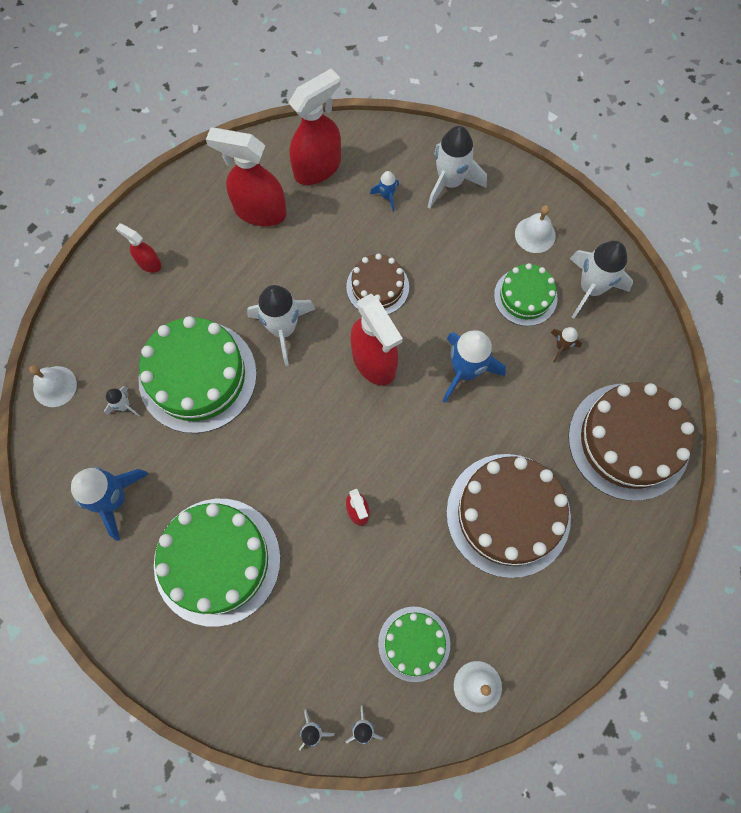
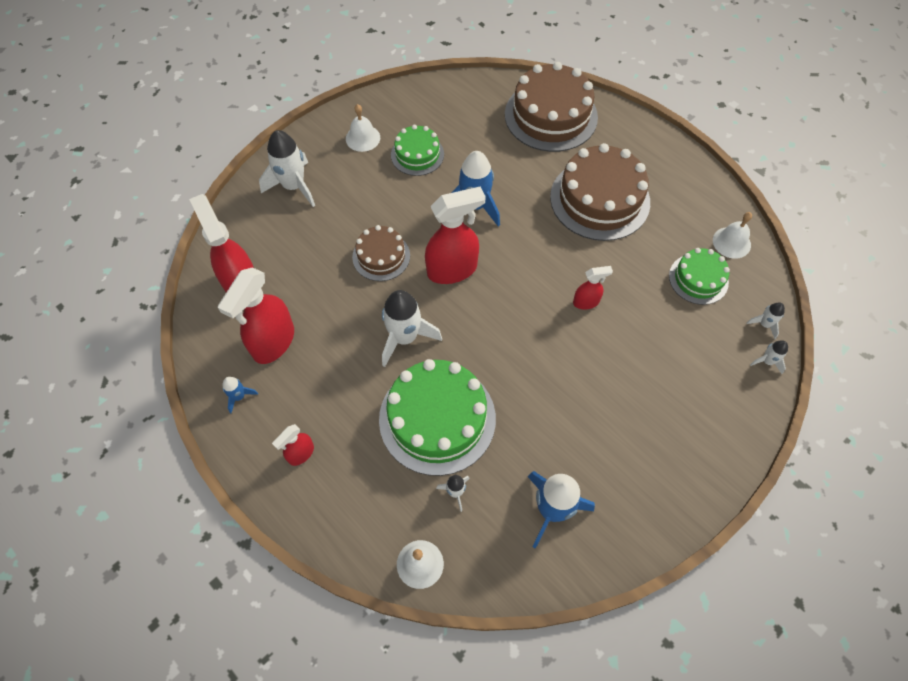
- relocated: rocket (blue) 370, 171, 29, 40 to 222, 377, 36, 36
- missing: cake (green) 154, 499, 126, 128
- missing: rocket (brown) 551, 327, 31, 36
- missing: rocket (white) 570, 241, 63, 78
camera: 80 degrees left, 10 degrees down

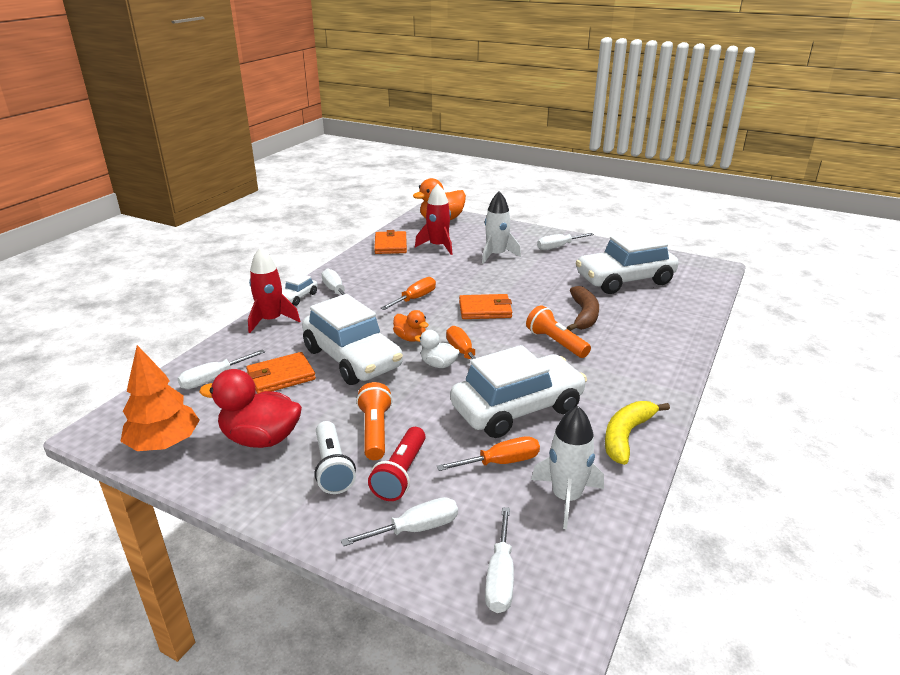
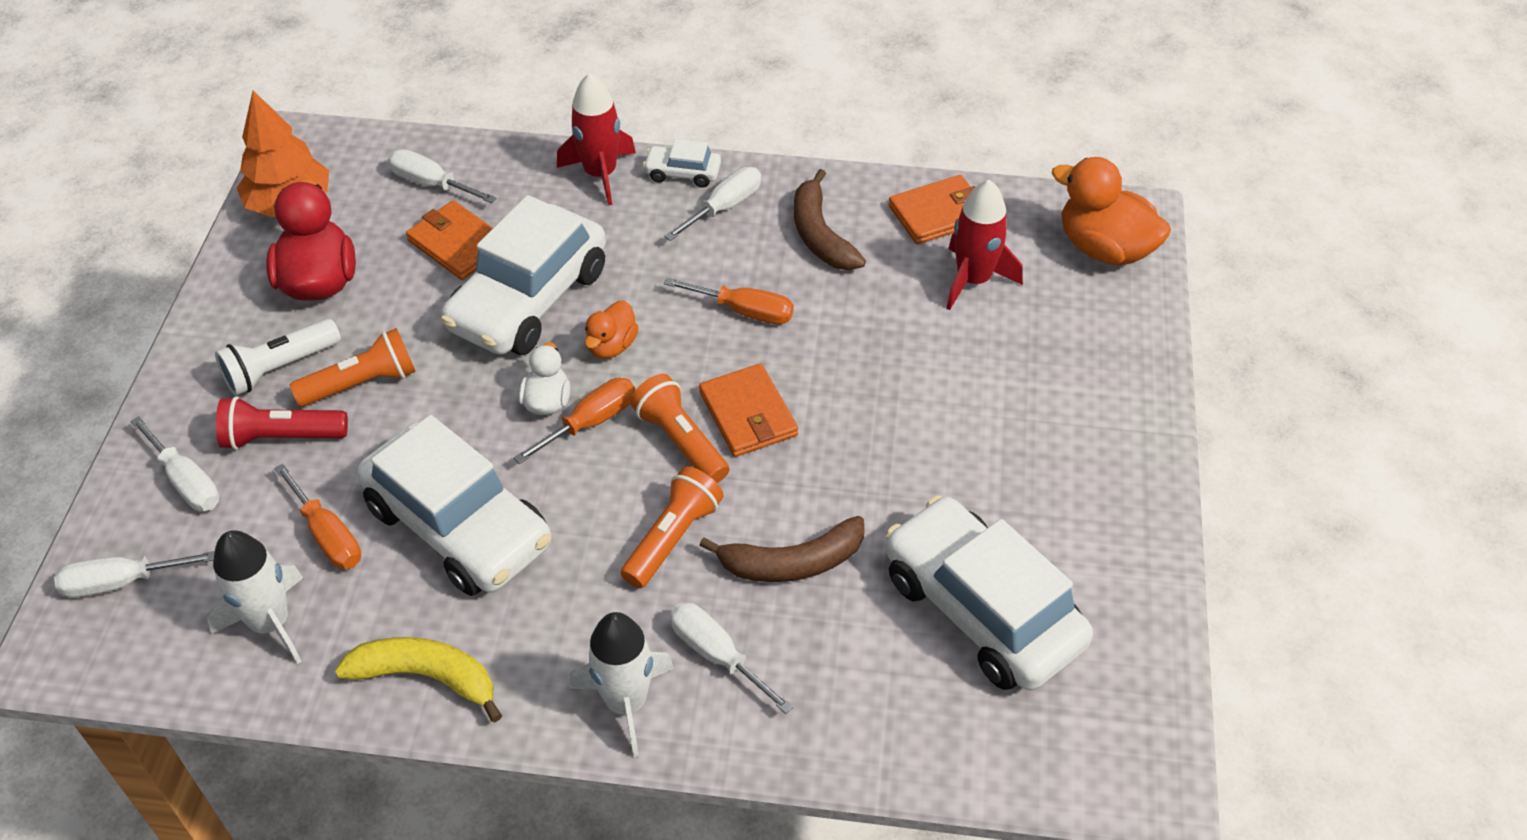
- relocated: rocket (white) 482, 191, 39, 73 to 569, 612, 105, 145
- appeared: flashlight (orange) 630, 374, 99, 109
- relocated: screwdriver (white) 537, 233, 57, 17 to 670, 602, 123, 112
- appeared: banana (brown) 794, 169, 72, 101
camera: 70 degrees right, 20 degrees up

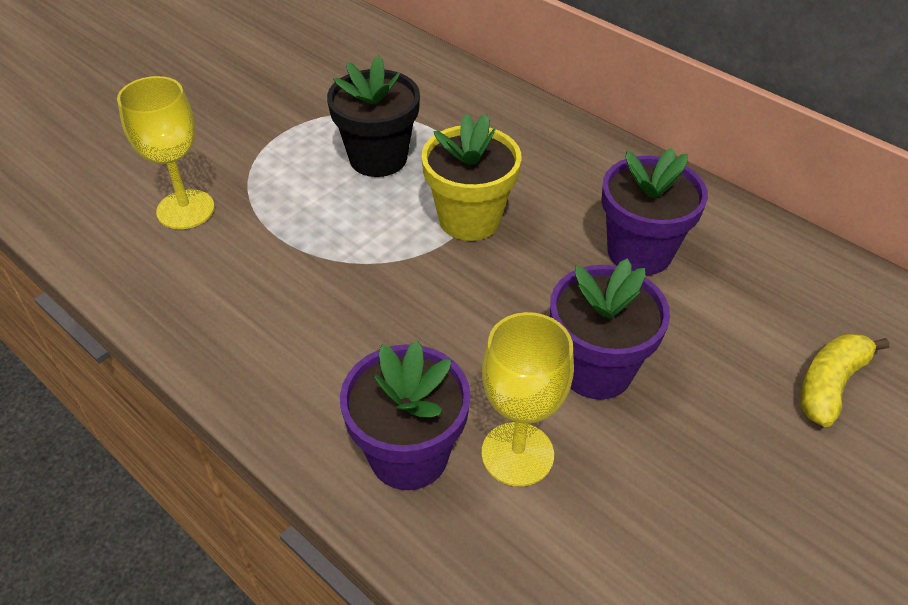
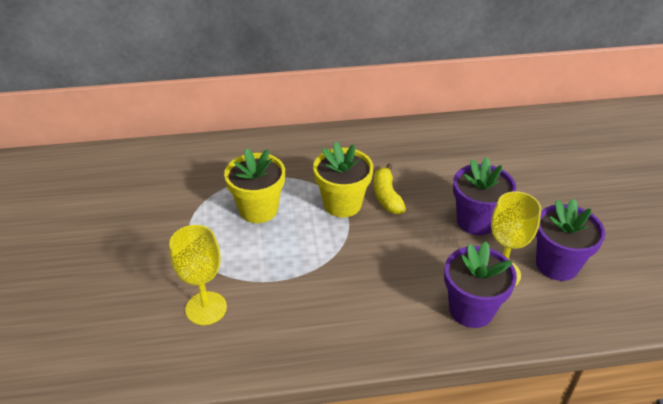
- colour: flower pot (black) 327, 55, 93, 122 to flower pot (yellow) 224, 148, 61, 75
- relocated: banana (yellow) 800, 333, 89, 94 to 374, 164, 32, 50
- relocated: flower pot (purple) 601, 148, 107, 127 to 536, 198, 69, 83
camera: 50 degrees left, 5 degrees down

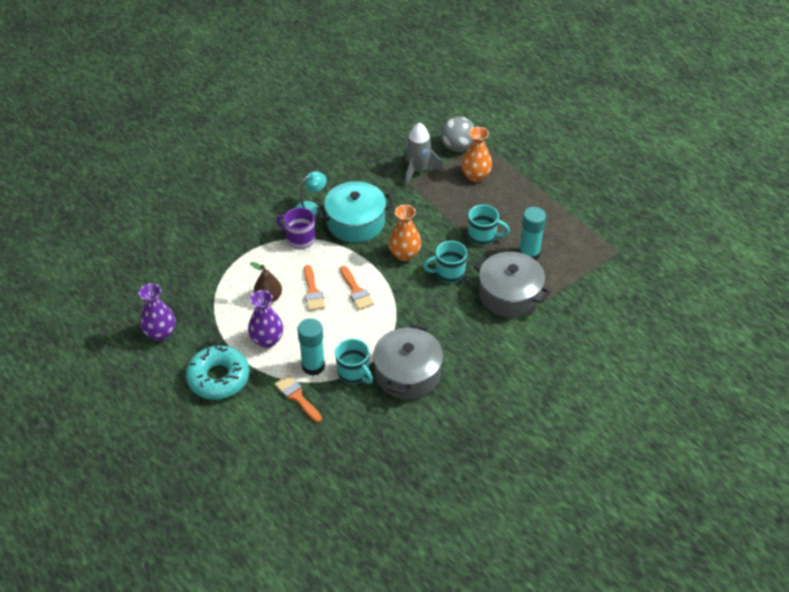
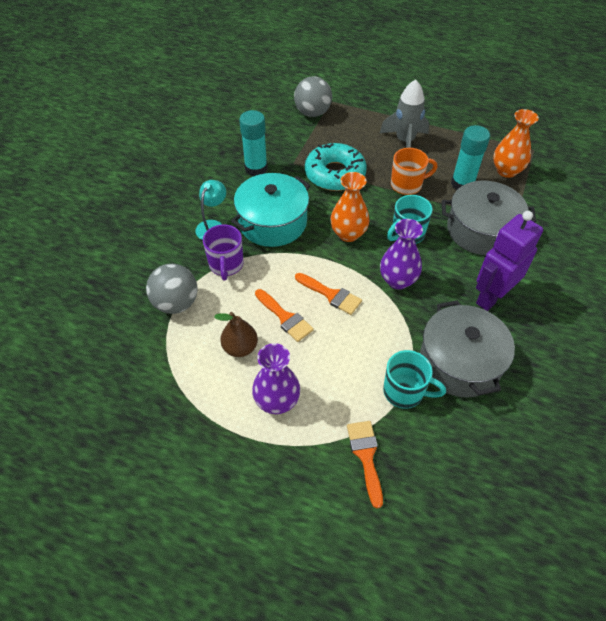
- appeared: ball (grey) 146, 264, 52, 50
- spun: mug (purple) 276, 207, 39, 42 = 203, 224, 41, 56 90 degrees counterclockwise
- relocated: glue stick (turquoise) 297, 318, 28, 58 to 239, 110, 29, 66
- relocated: donut (turquoise) 186, 344, 64, 56 to 305, 143, 62, 48
- spun: brush (orange) 275, 375, 47, 47 = 347, 421, 36, 88 60 degrees clockwise
- relocated: rocket (grey) 405, 122, 39, 65 to 380, 79, 49, 69
- relocated: vase (purple) 139, 283, 37, 58 to 380, 219, 43, 70
- colour: mug (turquoise) 468, 205, 42, 41 to mug (orange) 391, 148, 46, 47
- appeared: robot (purple) 476, 211, 67, 100
- relocated: vase (orange) 461, 127, 31, 55 to 493, 109, 46, 69
camera: 30 degrees left, 5 degrees up

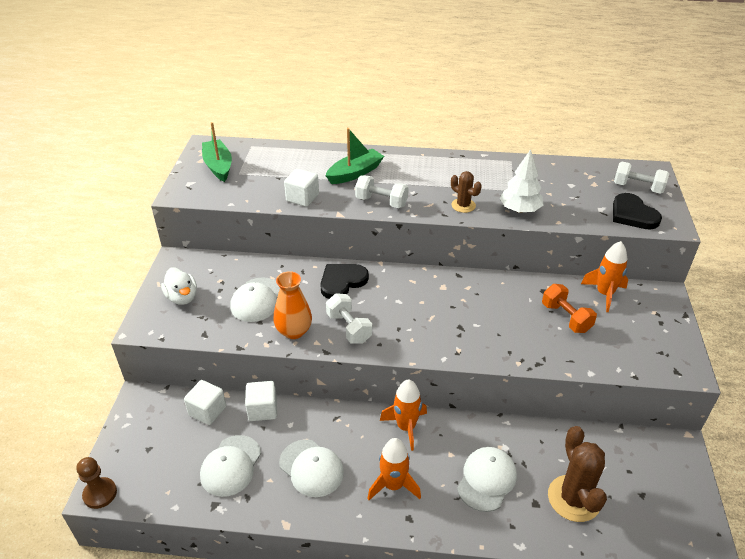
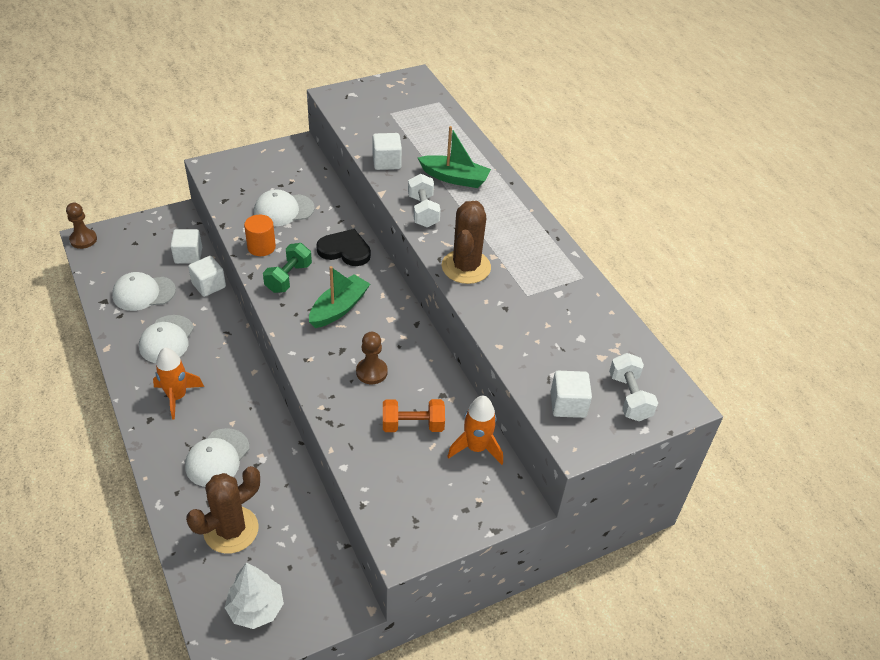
- spun: cap (white) 457, 447, 60, 65 = 185, 428, 64, 59 120 degrees clockwise
- relocated: tree (white) 500, 149, 43, 64 to 225, 563, 59, 66
- exchanged: vase (orange) 274, 271, 38, 68 to cylinder (orange) 244, 215, 32, 41
- colour: dumbbell (white) 326, 293, 46, 51 to dumbbell (green) 263, 243, 49, 50
- relocated: boat (green) 202, 122, 30, 60 to 309, 266, 61, 62
- appeared: pawn (brown) 356, 332, 32, 52
- spun: dumbbell (orange) 542, 284, 55, 49 = 383, 399, 62, 33 60 degrees clockwise
- size: cactus (brown) 451, 171, 31, 42 = 442, 201, 49, 83 x1.78
- exchanged: heart (black) 613, 193, 49, 36 to cube (white) 551, 371, 41, 47
- missing: duck (white) 161, 268, 36, 37
- missing: rocket (orange) 380, 379, 47, 72
camera: 55 degrees right, 5 degrees up

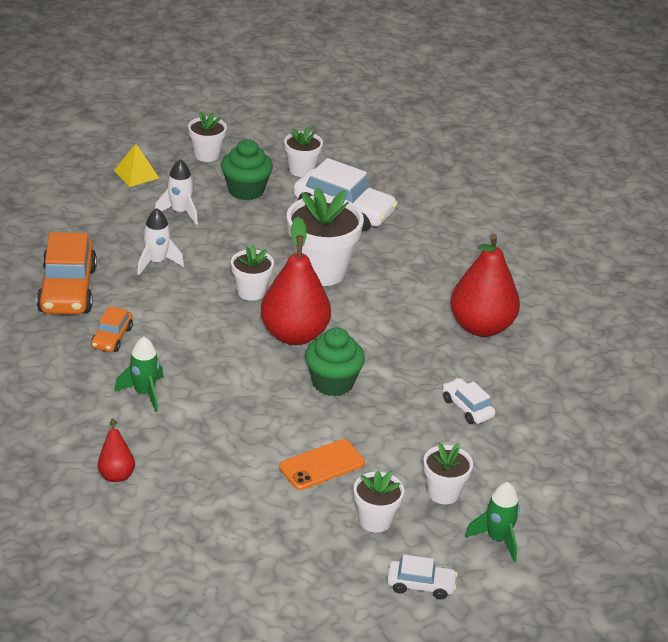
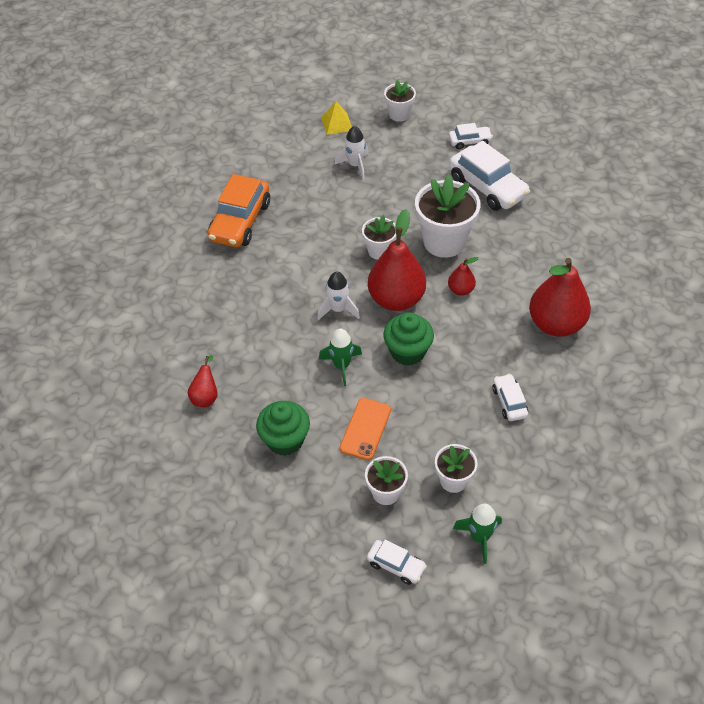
- relocated: cupcake (green) 221, 139, 52, 62 to 256, 401, 54, 55
- relocated: rocket (white) 137, 208, 47, 67 to 317, 272, 43, 48
- relocated: rocket (green) 114, 337, 50, 75 to 319, 329, 43, 57
- spun: phone (orange) 279, 439, 86, 51 = 340, 398, 51, 62 60 degrees counterclockwise
- appeared: pear (red) 448, 257, 30, 39
- exchanged: flower pot (white) 284, 126, 39, 51 to car (white) 449, 123, 44, 26
- missing: car (orange) 91, 306, 42, 46
camera: 25 degrees right, 15 degrees up

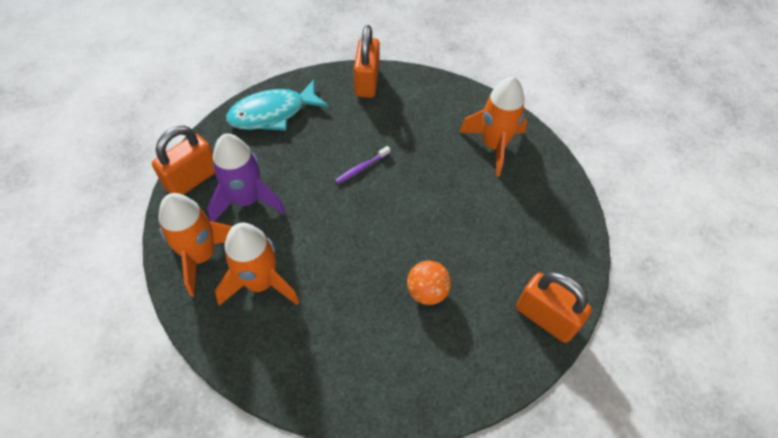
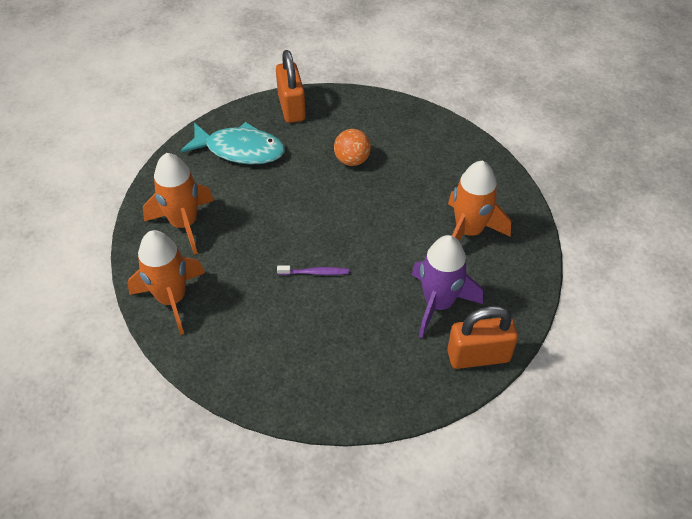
- relocated: rocket (orange) 158, 193, 75, 103 to 127, 230, 78, 105
- relocated: fish (turquoise) 226, 80, 103, 51 to 180, 122, 105, 42
- missing: padlock (orange) 354, 25, 26, 73
camera: 140 degrees left, 5 degrees down

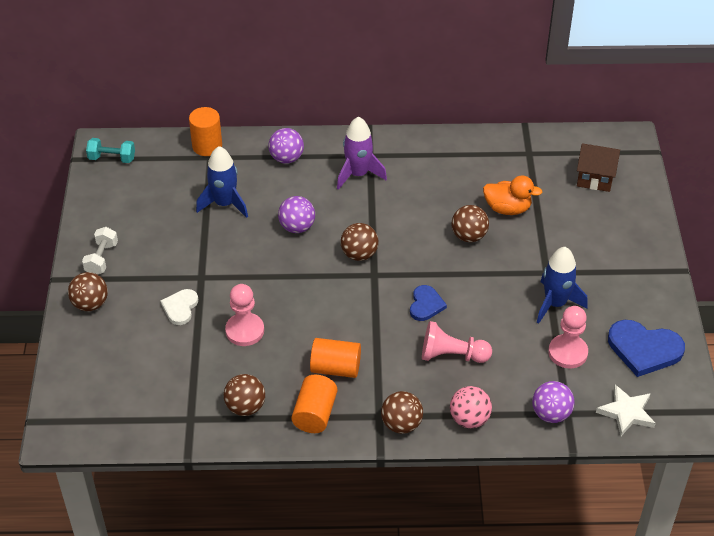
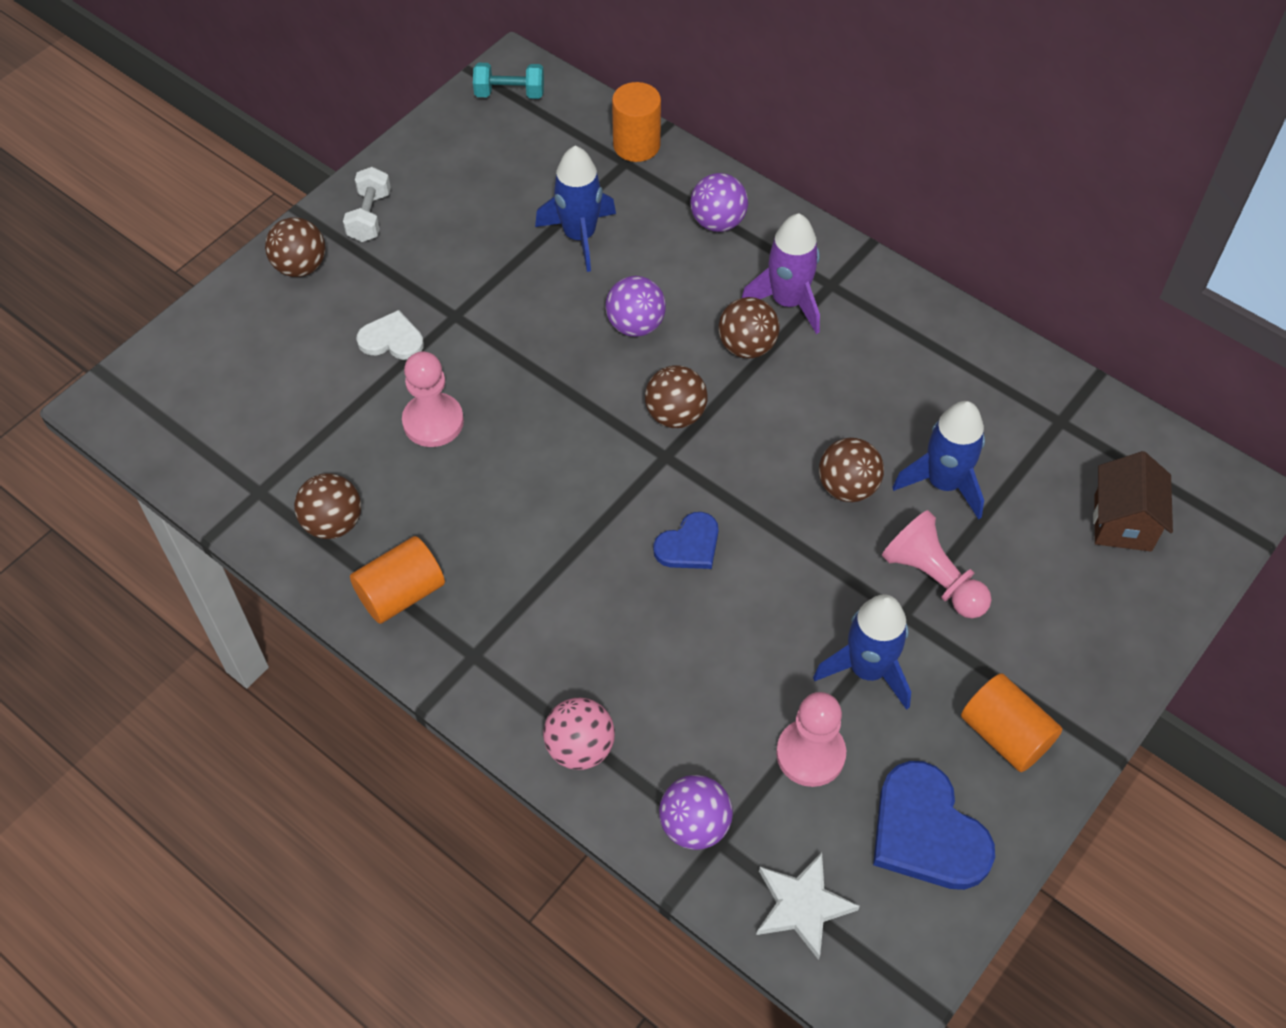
- spun: dumbbell (white) 82, 227, 36, 47 = 343, 167, 48, 75 45 degrees counterclockwise
- spun: heart (white) 160, 289, 38, 36 = 356, 310, 68, 50 45 degrees clockwise
- spun: dumbbell (turquoise) 86, 138, 49, 25 = 473, 63, 71, 36 45 degrees counterclockwise
- relocated: ball (brown) 381, 391, 42, 43 to 718, 297, 61, 61
- relocated: pawn (pink) 422, 321, 70, 42 to 882, 510, 109, 108
- exchanged: duck (orange) 483, 176, 59, 39 to rocket (blue) 892, 401, 93, 119
- relocated: cylinder (orange) 310, 338, 51, 40 to 961, 674, 101, 98
- spun: house (brown) 577, 143, 43, 49 = 1093, 451, 80, 100 45 degrees clockwise
camera: 40 degrees right, 10 degrees up

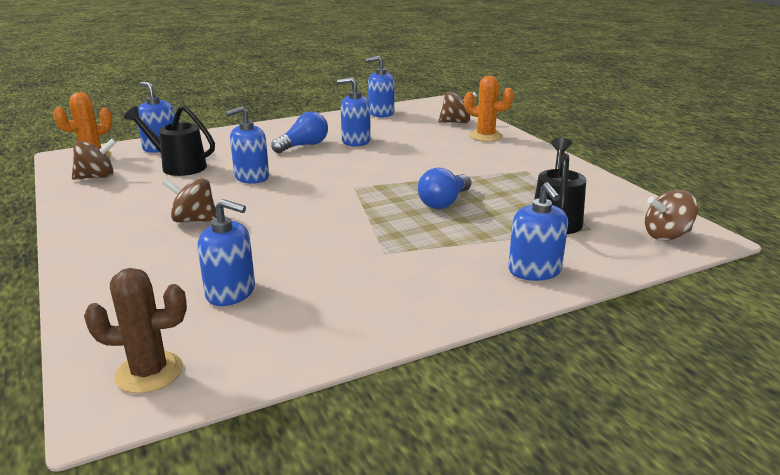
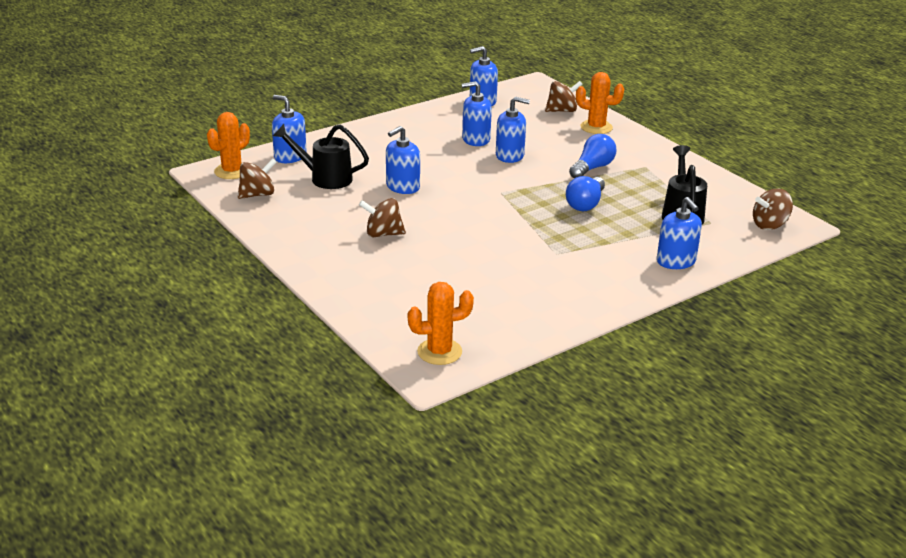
- colour: cactus (brown) 84, 268, 103, 125 to cactus (orange) 408, 282, 66, 83
- relocated: soap dispenser (blue) 197, 199, 58, 107 to 496, 97, 34, 66
- relocated: light bulb (blue) 271, 111, 57, 42 to 569, 134, 47, 45
camera: 10 degrees left, 5 degrees up

